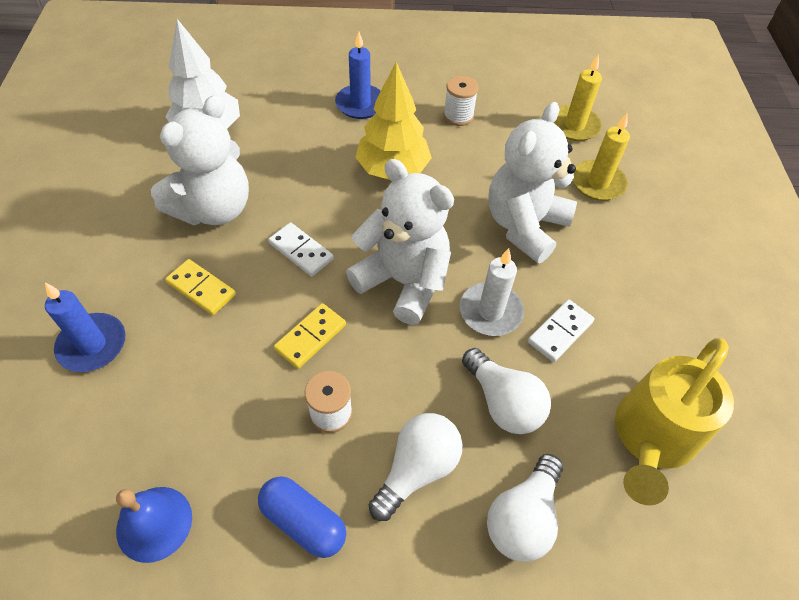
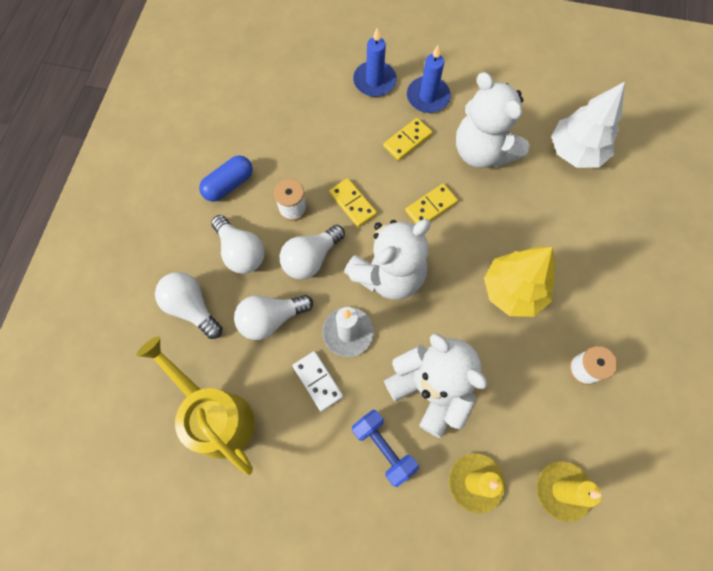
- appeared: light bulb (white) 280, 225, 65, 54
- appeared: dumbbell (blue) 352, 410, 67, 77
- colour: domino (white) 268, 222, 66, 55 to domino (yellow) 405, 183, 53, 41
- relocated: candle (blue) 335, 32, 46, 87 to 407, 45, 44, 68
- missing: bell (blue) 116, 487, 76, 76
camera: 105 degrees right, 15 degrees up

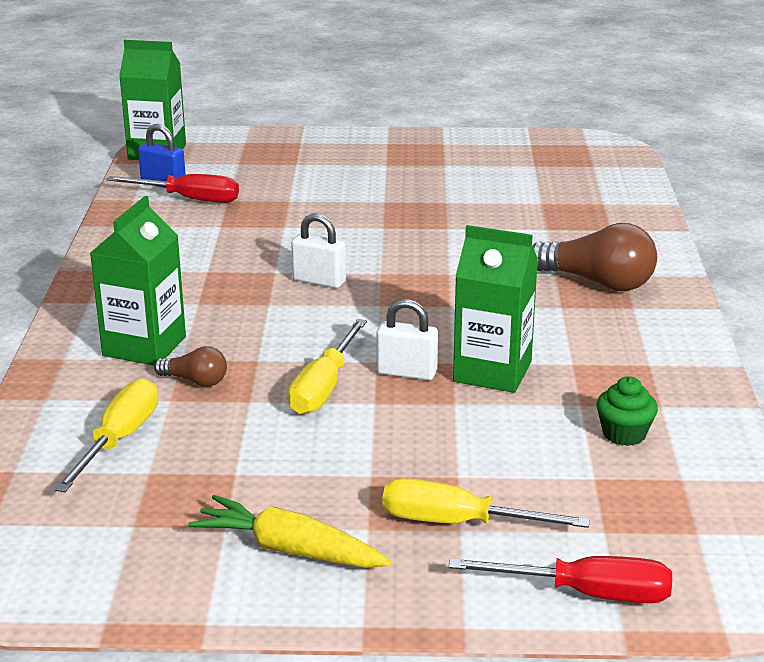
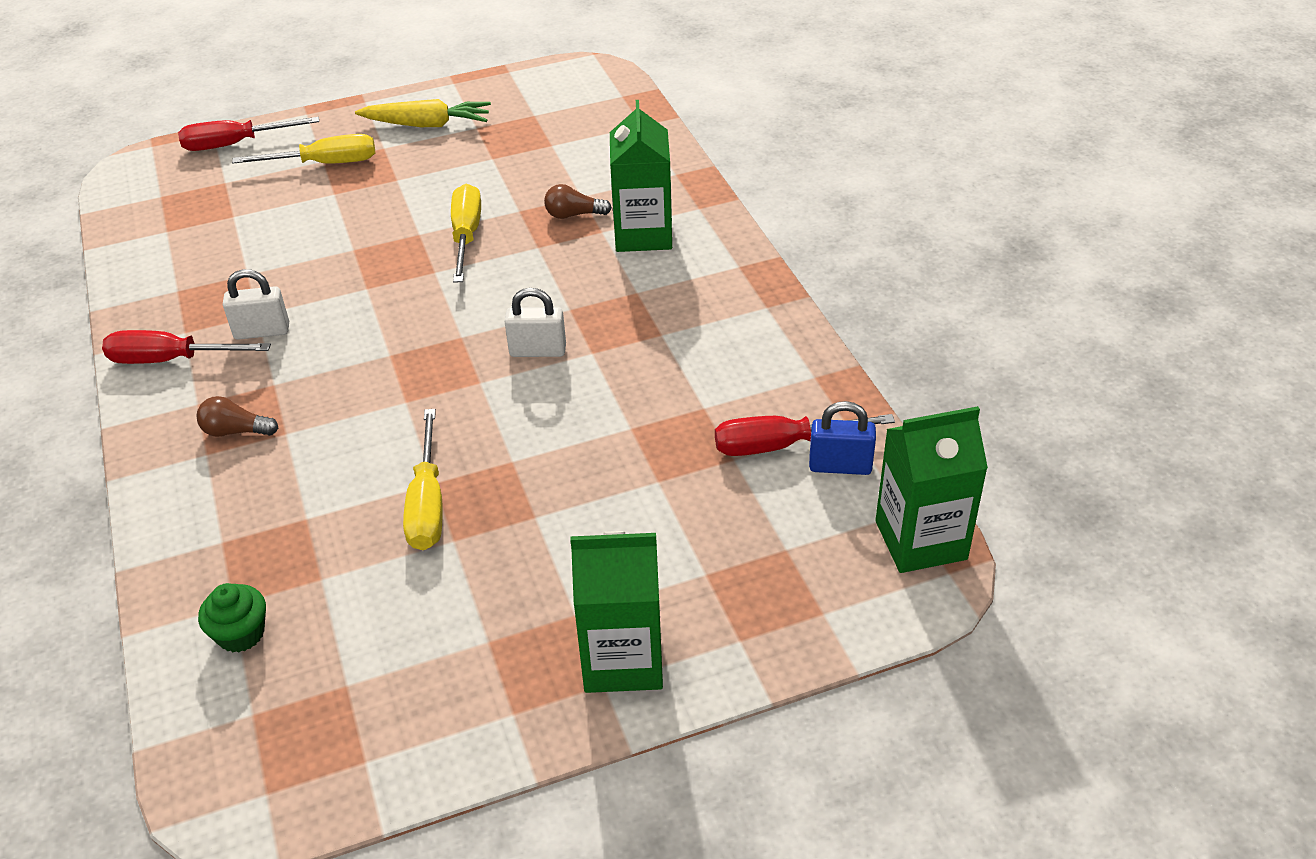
- appeared: screwdriver (red) 102, 330, 169, 34
- size: light bulb (brown) 532, 223, 125, 68 = 197, 396, 81, 41 x0.53
- relocated: cupcake (green) 597, 376, 61, 70 to 198, 583, 68, 69
- relocated: padlock (white) 377, 299, 61, 81 to 223, 269, 66, 71
- relocated: screwdriver (yellow) 54, 378, 104, 114 to 403, 409, 39, 141
- relocated: carton (green) 453, 225, 85, 168 to 570, 531, 93, 162
camera: 160 degrees right, 15 degrees up

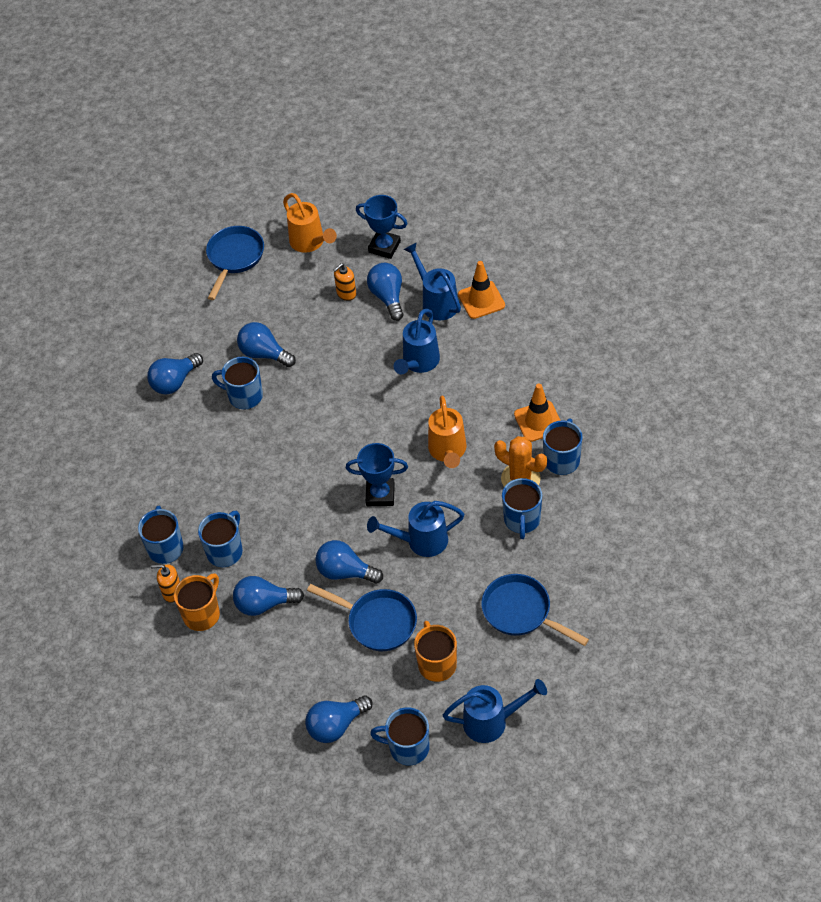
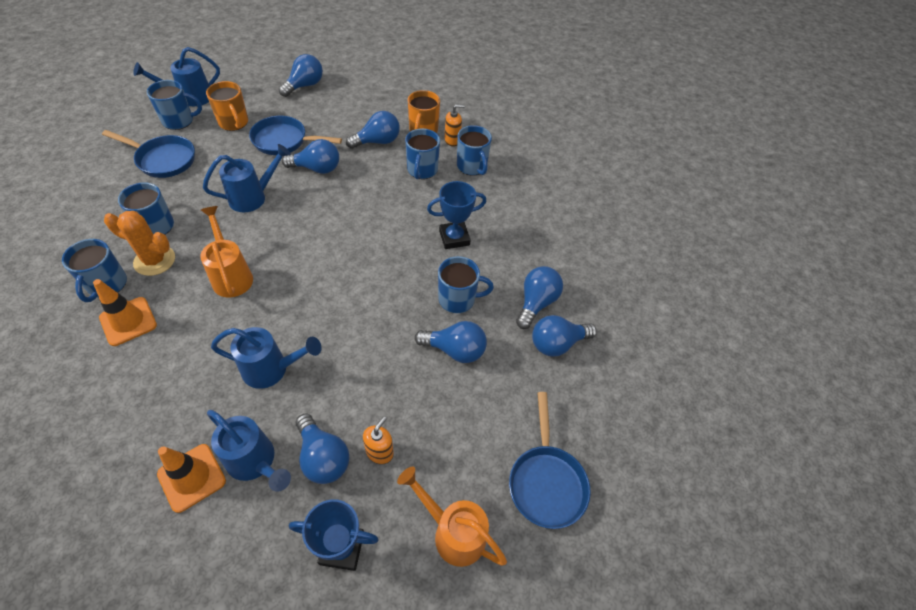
- relocated: mug (blue) 370, 707, 59, 58 to 147, 80, 55, 50
- spun: watering can (blue) 394, 309, 46, 65 = 211, 327, 110, 62 90 degrees clockwise
- relocated: trophy (blue) 346, 443, 62, 63 to 427, 181, 59, 68
- appeared: light bulb (blue) 532, 315, 65, 42
camera: 155 degrees right, 0 degrees up

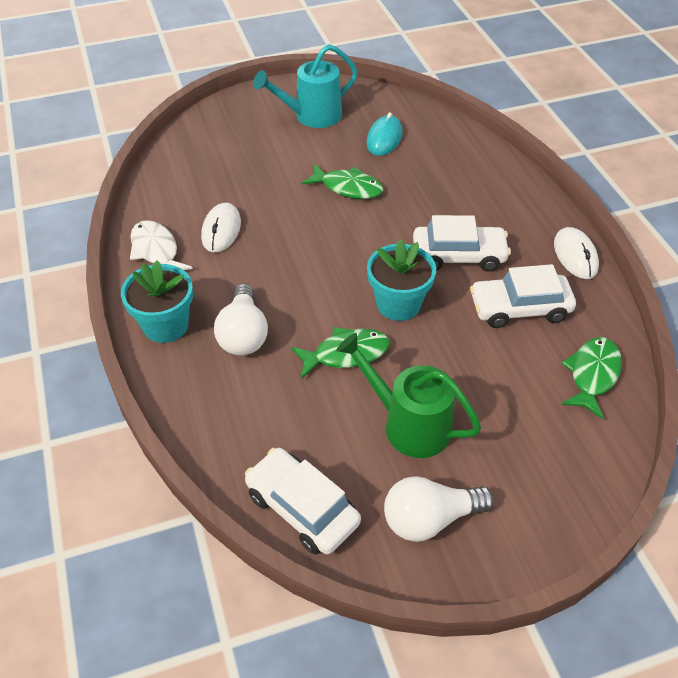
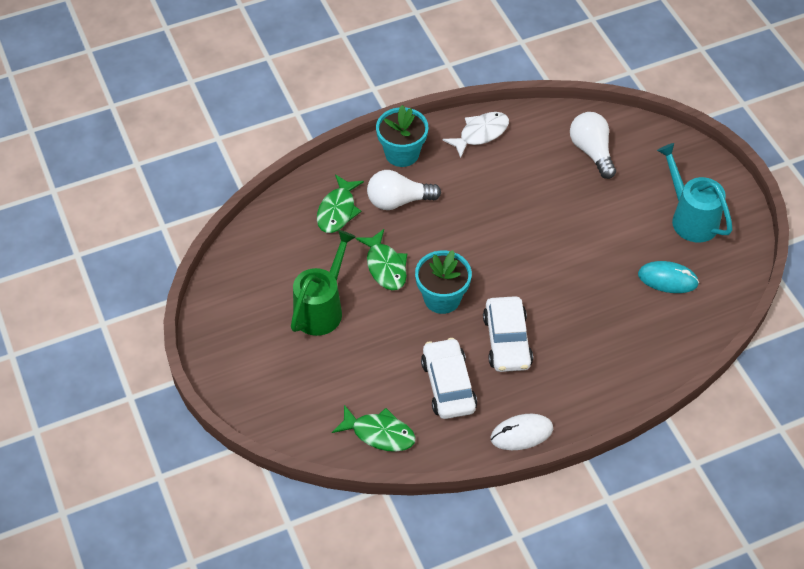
- relocated: fish (green) 302, 164, 81, 35 to 317, 174, 47, 59
- relocated: light bulb (white) 384, 476, 110, 66 to 570, 112, 46, 67
- missing: mouse (white) 201, 203, 40, 49
- missing: car (white) 245, 448, 116, 107
camera: 85 degrees right, 5 degrees up

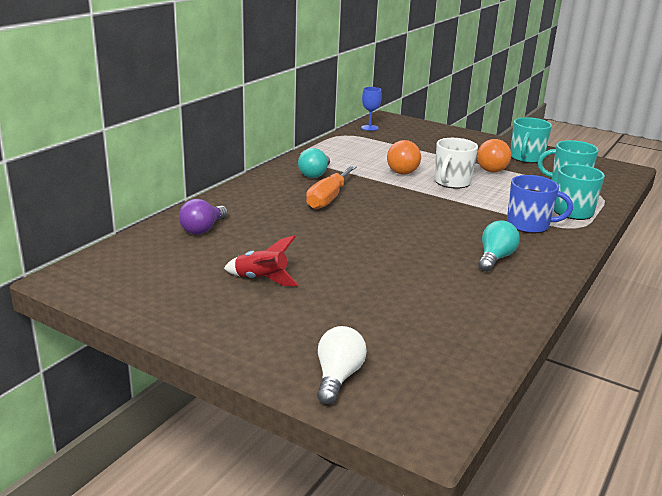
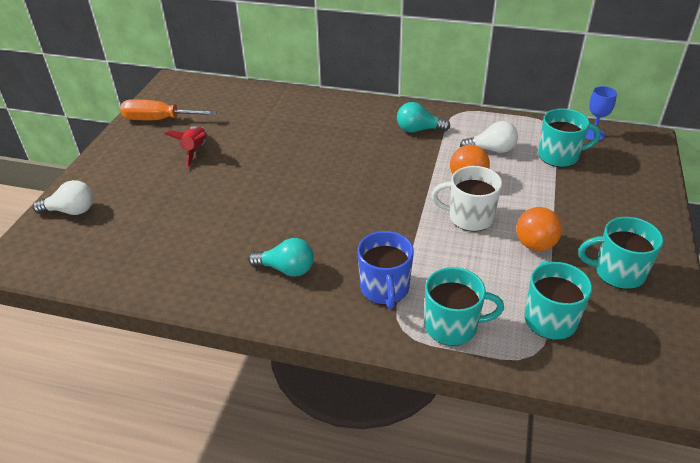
- relocated: screwdriver (orange) 306, 165, 51, 45 to 120, 99, 97, 21
- appeared: light bulb (white) 460, 121, 58, 32
- appeared: mug (turquoise) 538, 109, 62, 58
- missing: light bulb (purple) 179, 199, 49, 36
camera: 75 degrees right, 15 degrees up

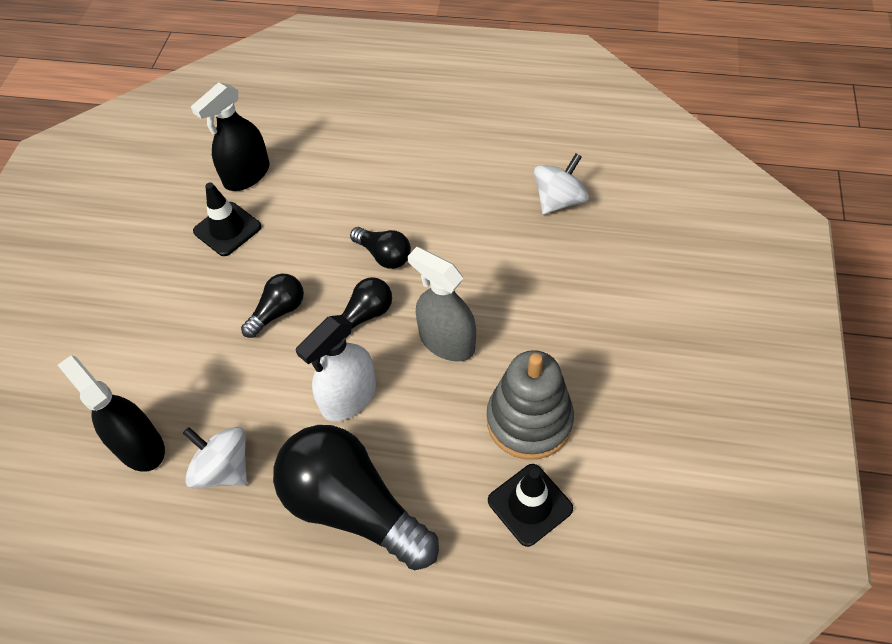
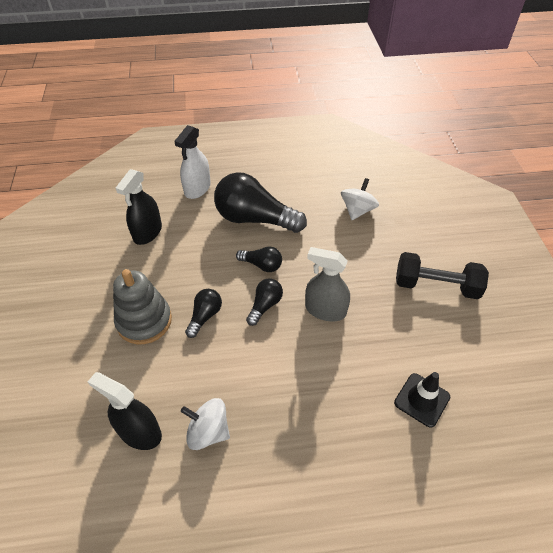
- relocated: stacking toy (grey) 487, 350, 87, 110 to 113, 269, 59, 75
- relocated: spray bottle (white) 296, 315, 80, 107 to 174, 125, 37, 74
- relocated: light bulb (black) 273, 425, 166, 145 to 214, 172, 93, 61
- appeared: dumbbell (black) 396, 252, 93, 47
- missing: traffic cone (black) 193, 183, 68, 73
camera: 20 degrees left, 5 degrees down

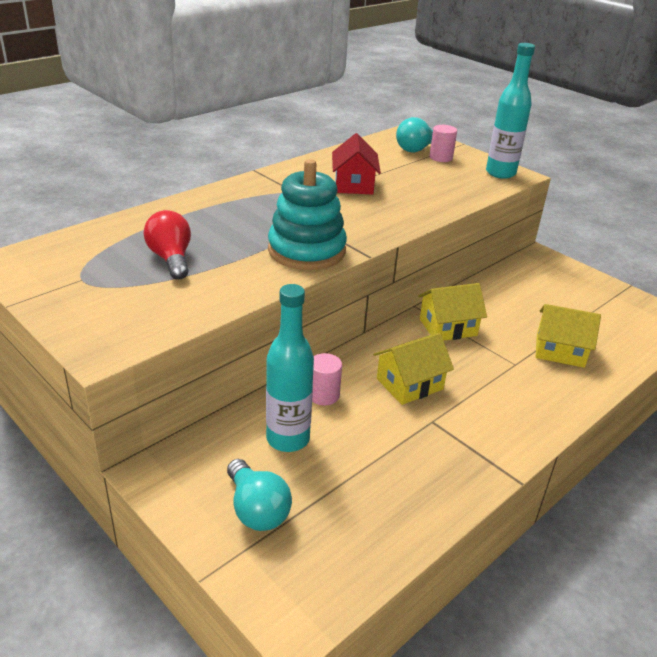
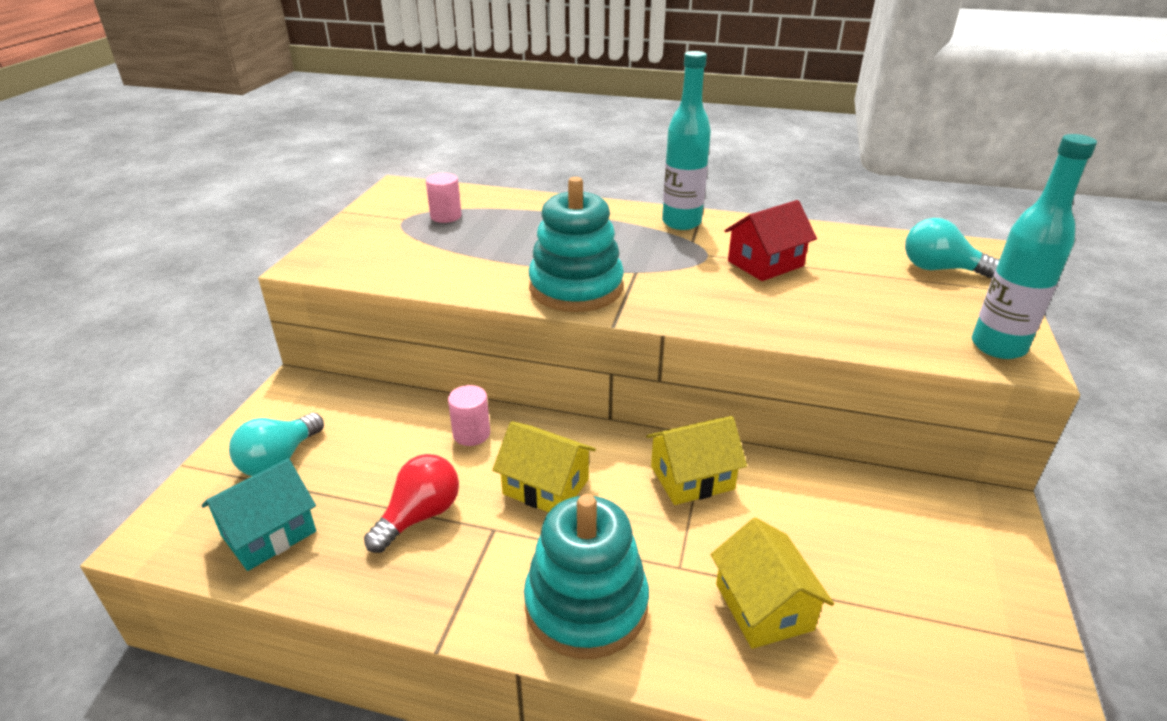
- appeared: house (turquoise) 202, 458, 114, 113
- relocated: light bulb (red) 143, 210, 48, 70 to 364, 454, 95, 99
- relocated: cylinder (pink) 429, 125, 28, 37 to 426, 173, 36, 50
- appeared: stacking toy (turquoise) 524, 494, 125, 165
- spun: house (yellow) 418, 283, 69, 58 = 647, 416, 100, 89 60 degrees counterclockwise
- relocated: bottle (turquoise) 266, 284, 48, 168 to 662, 51, 49, 179
camera: 60 degrees right, 0 degrees up

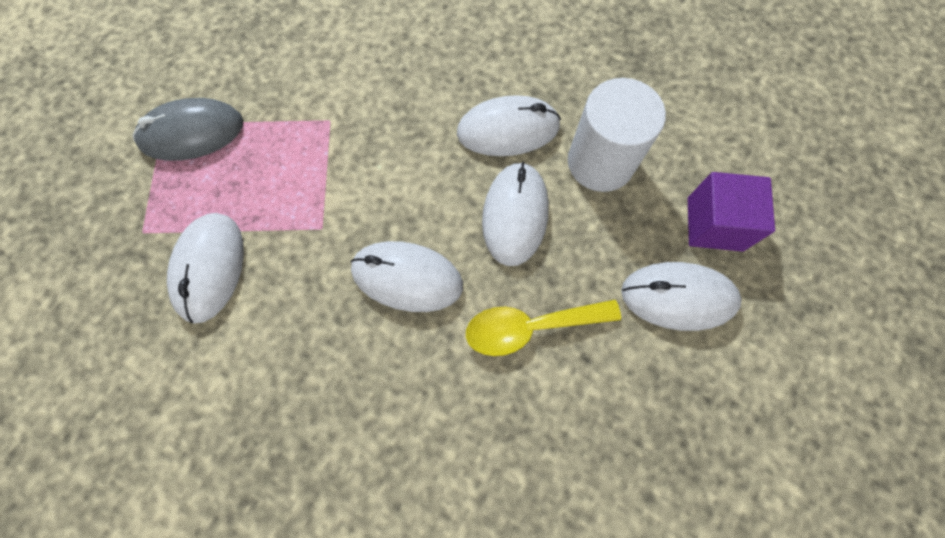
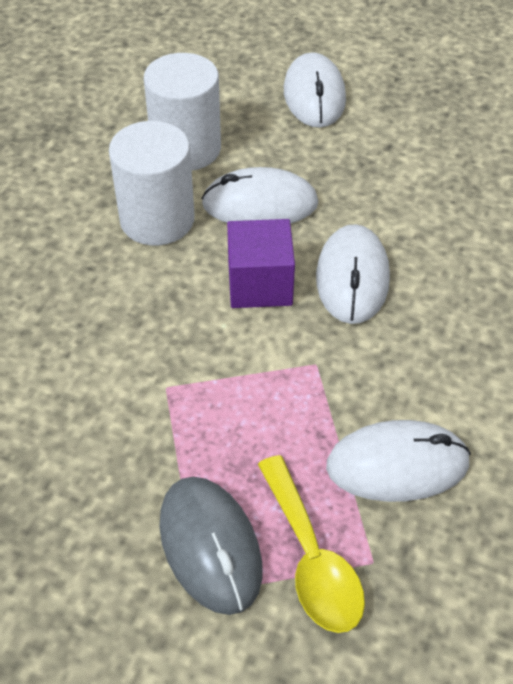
- exchanged: mouse (white) 457, 95, 104, 61 to cylinder (white) 109, 121, 86, 125
- relocated: cube (purple) 688, 172, 87, 80 to 227, 219, 68, 89
- relocated: spoon (yellow) 466, 300, 155, 56 to 258, 455, 107, 178
camera: 100 degrees left, 20 degrees down

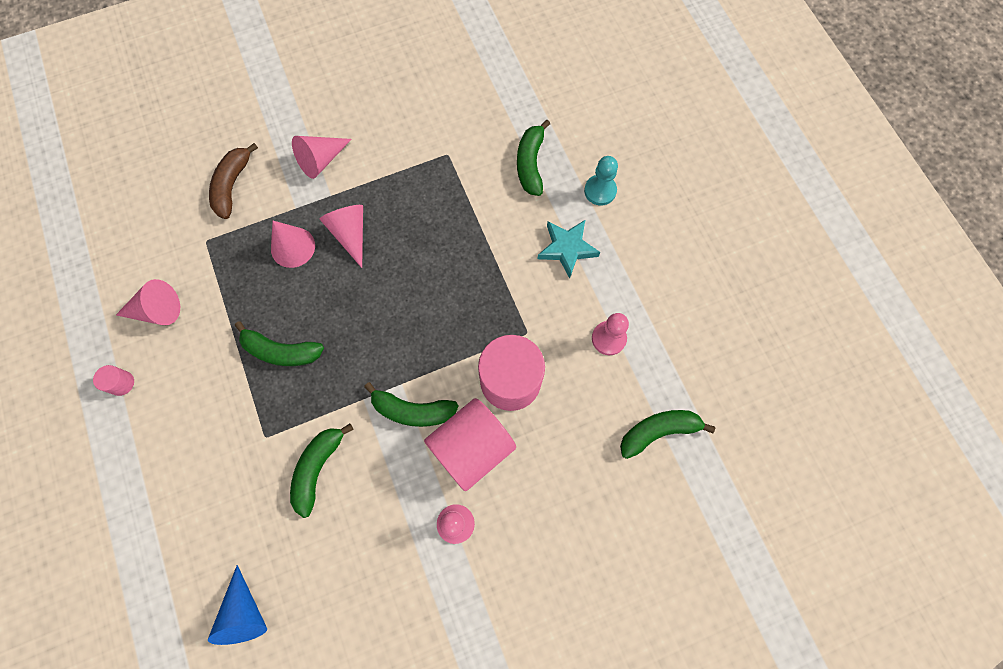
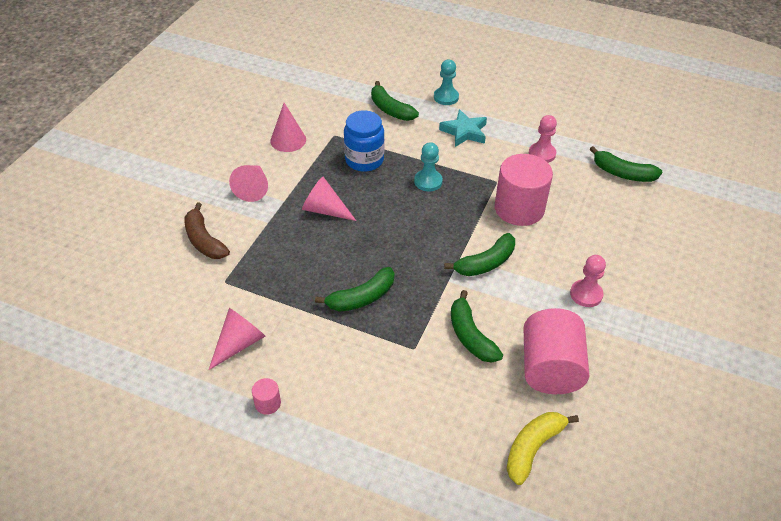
- relocated: cone (pink) 271, 221, 44, 47 to 270, 103, 36, 49
- appeared: jar (blue) 344, 110, 40, 62
- appeared: pawn (turquoise) 414, 142, 29, 50
- exchanged: cone (blue) 208, 565, 59, 80 to banana (yellow) 506, 412, 73, 73
- relocated: cylinder (pink) 424, 398, 92, 93 to 523, 308, 66, 86
- spun: banana (green) 620, 410, 95, 49 = 590, 146, 72, 36 90 degrees counterclockwise
camera: 45 degrees left, 25 degrees down

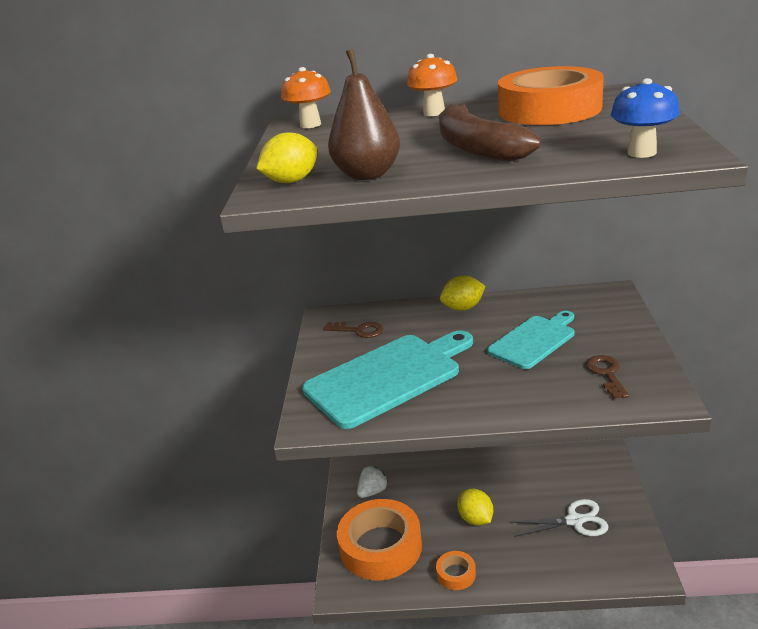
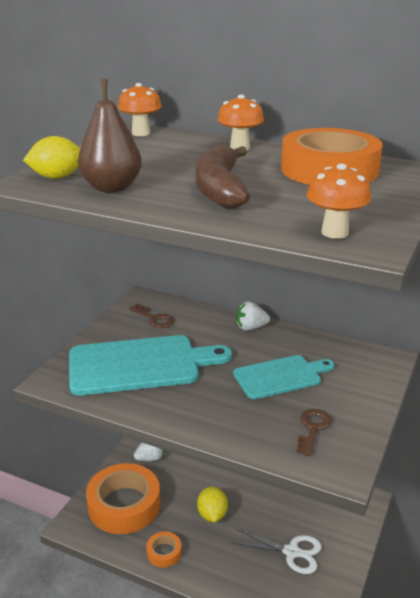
- exchanged: lemon (yellow) 440, 276, 45, 35 to strawberry (white) 236, 301, 34, 30
- colour: mushroom (blue) 611, 78, 69, 80 to mushroom (orange) 307, 164, 64, 75
camera: 20 degrees right, 0 degrees up

